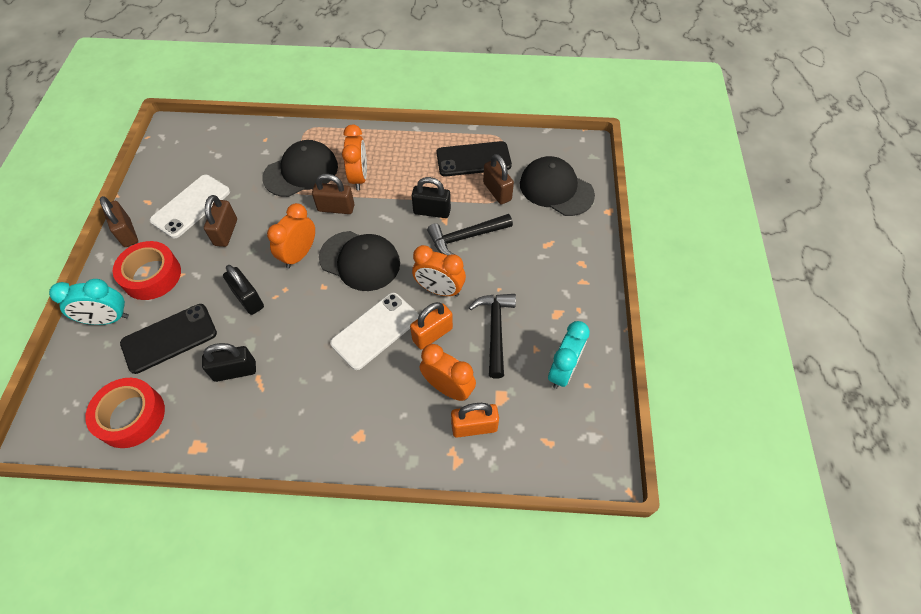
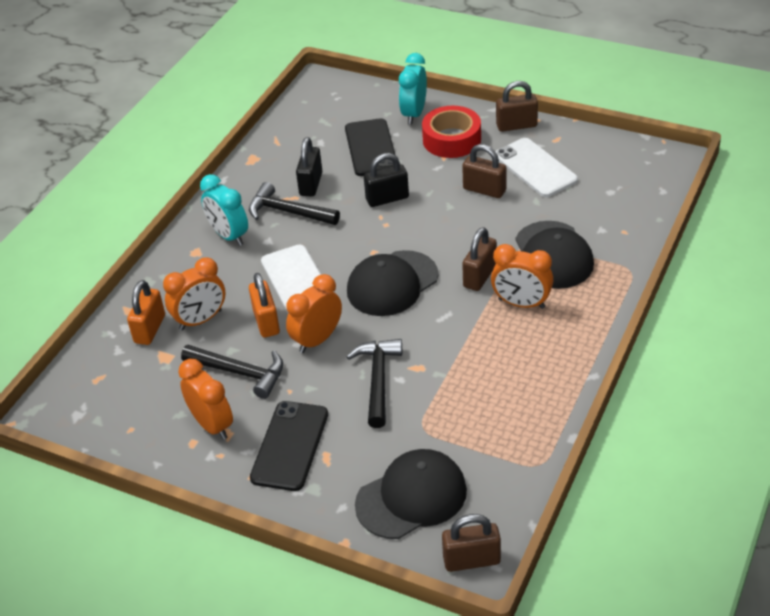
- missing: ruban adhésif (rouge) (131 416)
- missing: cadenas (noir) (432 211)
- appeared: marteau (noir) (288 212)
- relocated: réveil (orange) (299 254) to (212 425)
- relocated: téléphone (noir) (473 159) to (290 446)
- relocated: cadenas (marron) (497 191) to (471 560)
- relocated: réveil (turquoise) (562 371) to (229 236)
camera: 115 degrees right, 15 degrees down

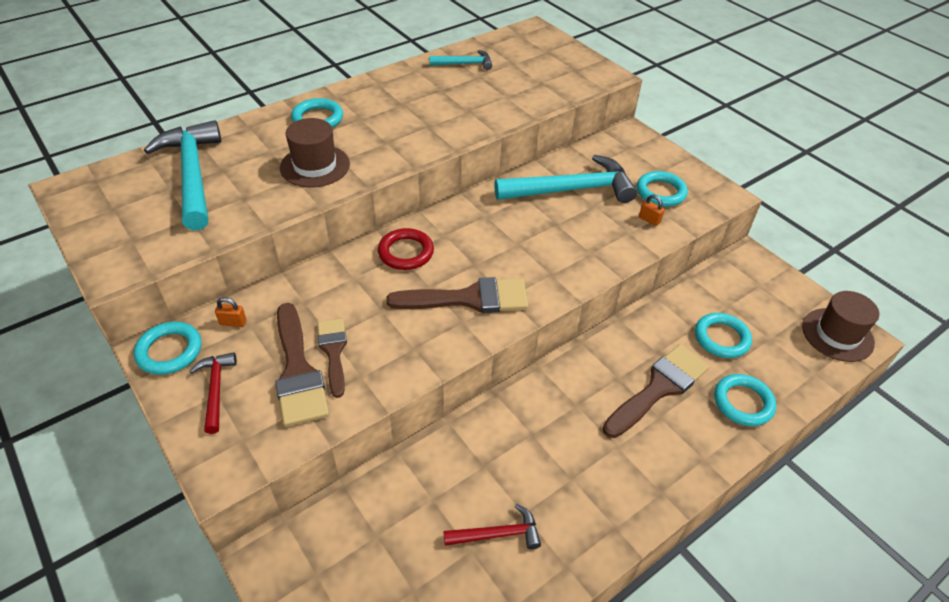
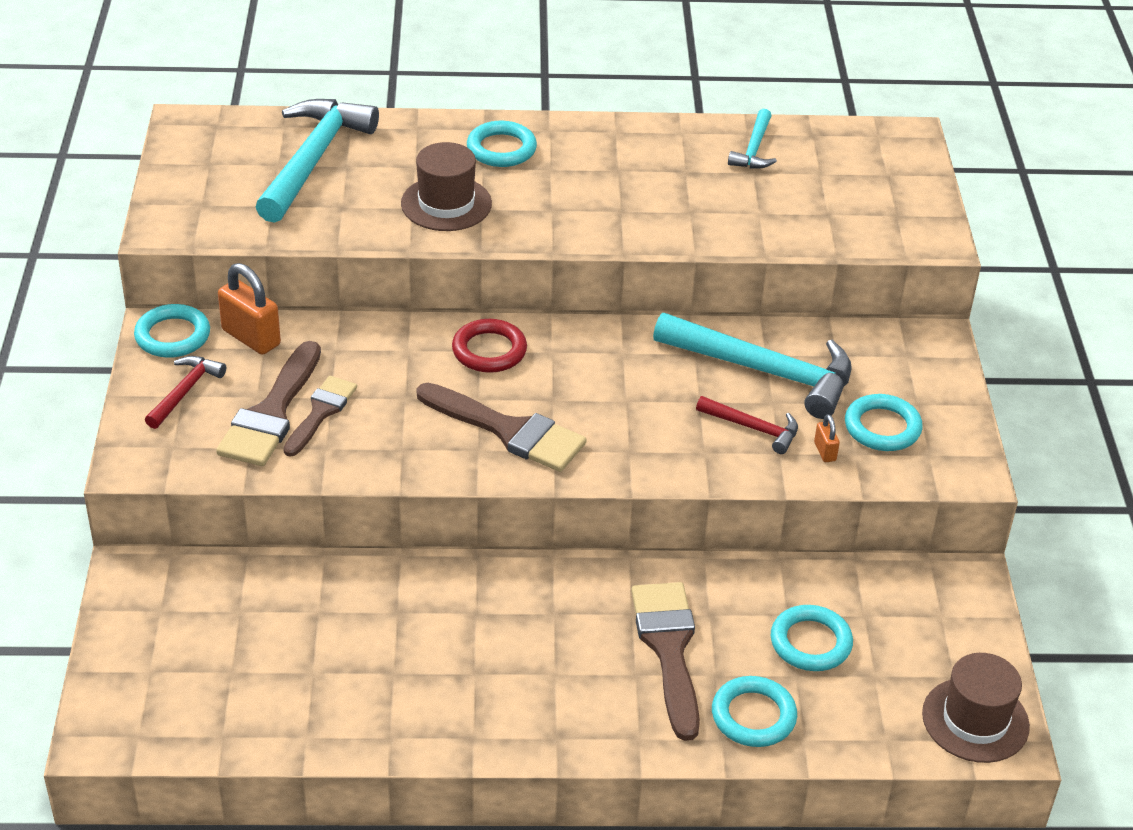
- relocated: marteau (rouge) (497 534) to (753 428)
- spun: marteau (turquoise) (465 64) = (754 149) 75 degrees clockwise
- spun: pinceau (marron) (659 388) = (669 649) 90 degrees counterclockwise
- size: cadenas (orange) (233 322) = (251 337) x2.03
camera: 35 degrees right, 5 degrees down

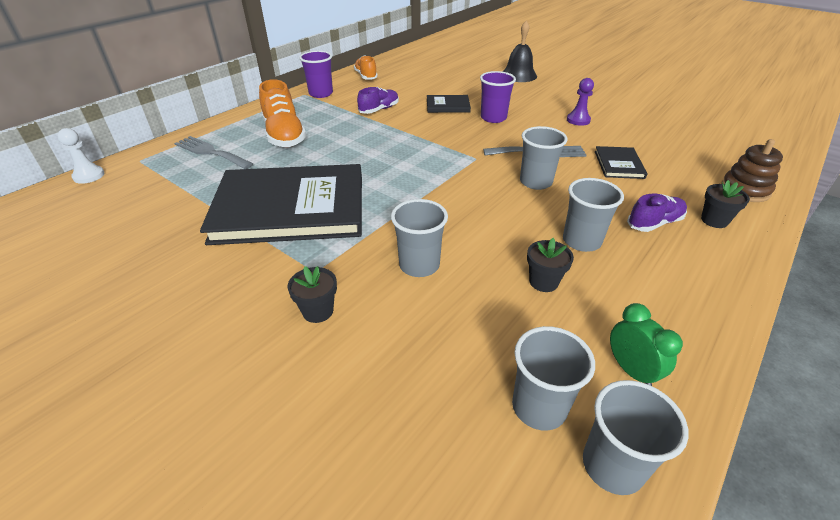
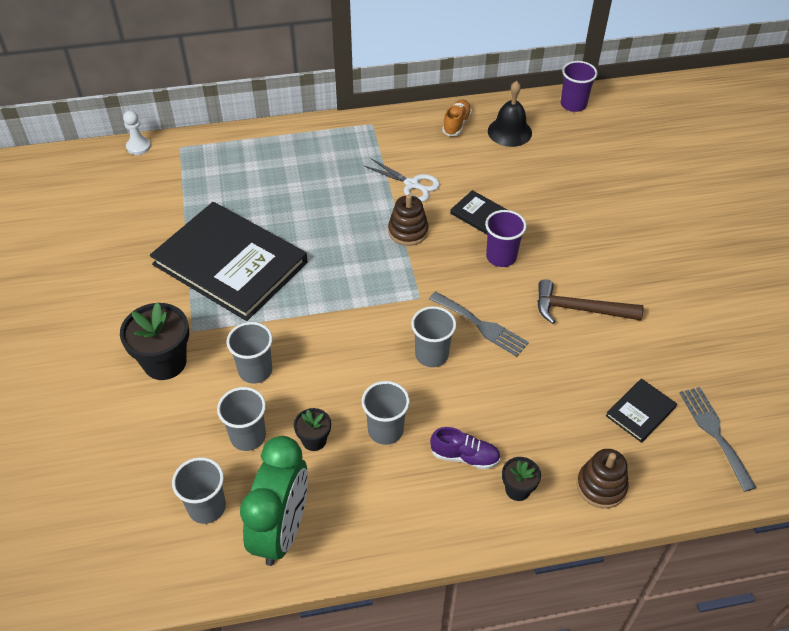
- missing: chaussure (orange) (284 135)
- appeared: jouet à empiler (marron) (408 231)
- relocated: fourchette (gris) (211 152) to (714 433)
- relocated: gobelet (violet) (321 94) to (573 104)
- relocated: cloche (noir) (518 75) to (509 132)
- relocated: gobelet (gris) (612 466) to (248 436)
- relocated: livre (noir) (619 164) to (640 411)
- exchanged: chaussure (violet) (379 110) to ciseaux (blanc) (412 184)
- exchanged: pion (violet) (578 120) to marteau (marron) (580 309)
- size: pot de fleurs (noir) (318 311) = (165 362) x1.87
- size: réveil (vert) (631 370) = (282 530) x2.08
camera: 40 degrees right, 10 degrees up

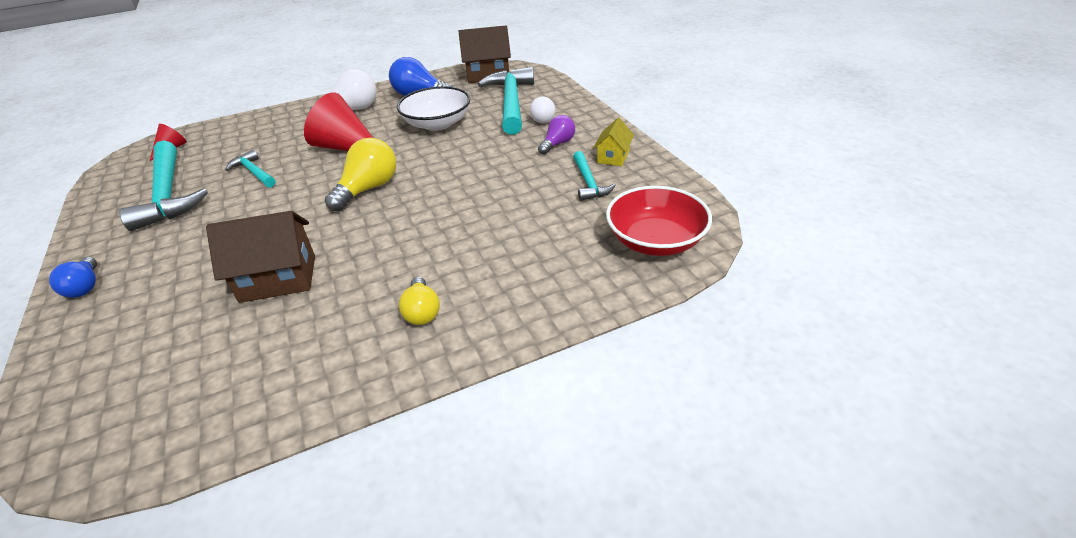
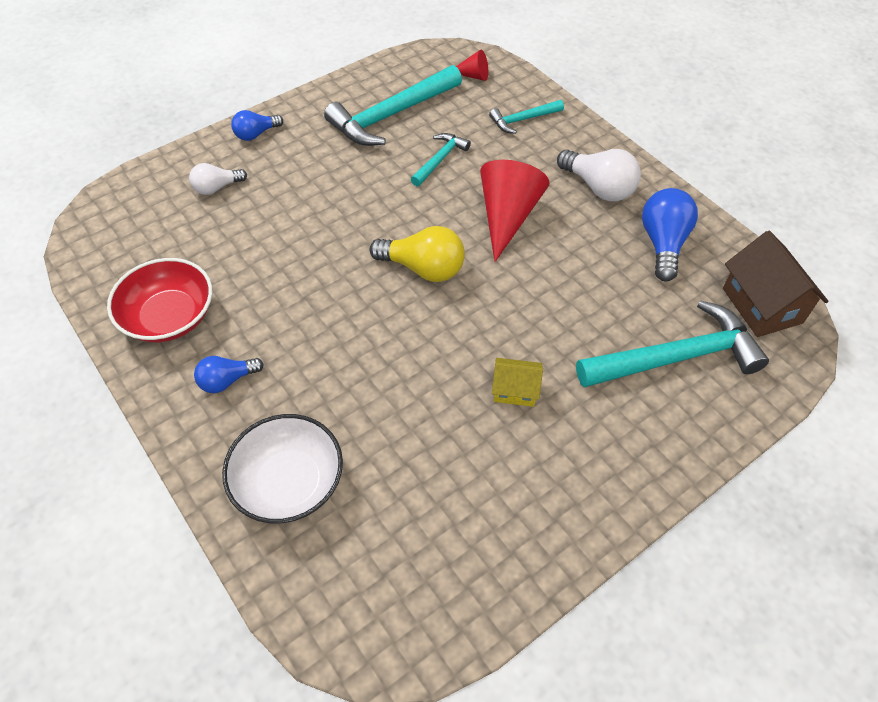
- missing: maison (marron) (278 278)
- missing: ampoule (violet) (557 144)
- relocated: bol (blanc) (437 124) to (289 482)
- relocated: ampoule (blanc) (541 119) to (217 188)
- relocated: marteau (turquoise) (589 182) to (523 120)
- relocated: maison (jaune) (613 157) to (515 390)
- relocated: bol (rouge) (655 240) to (169 317)
- colour: ampoule (jaune) (422 311) to ampoule (bleu) (227 380)
camera: 75 degrees right, 15 degrees up

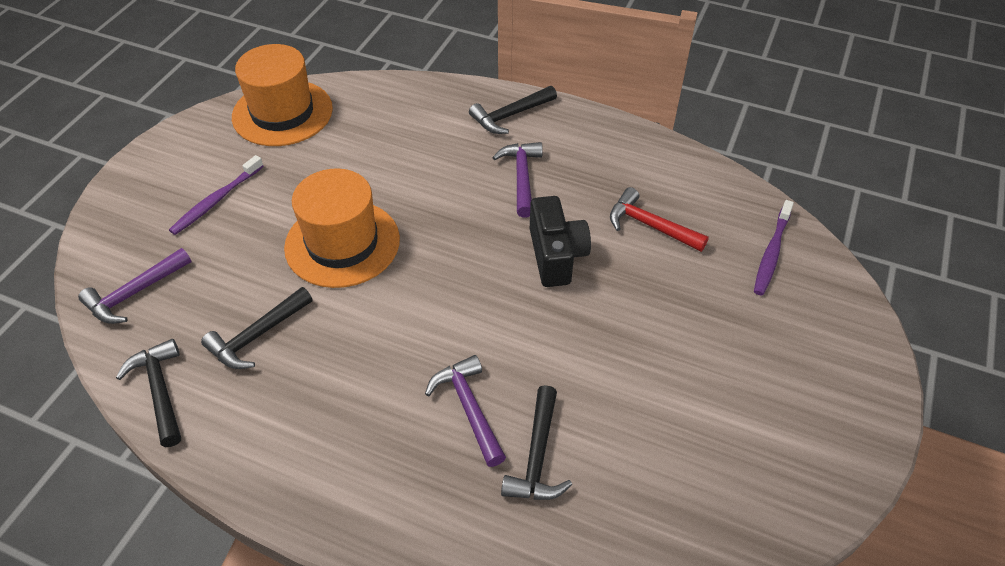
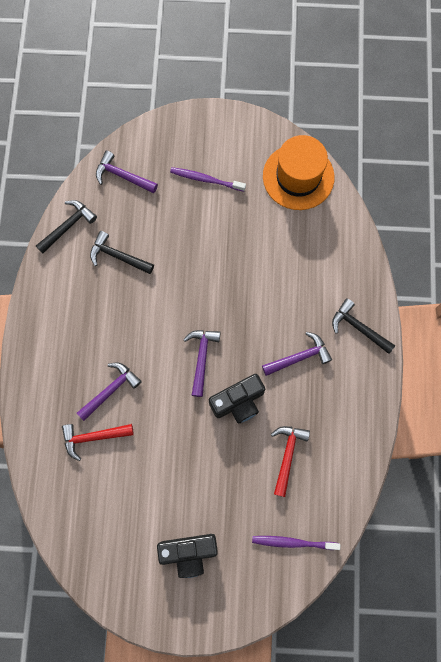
- missing: chapeau (orange) (342 243)
- appeared: appareil photo (noir) (189 552)
- appeared: marteau (violet) (201 358)
- colour: marteau (noir) (537 456) to marteau (rouge) (93 437)
camera: 70 degrees right, 25 degrees up

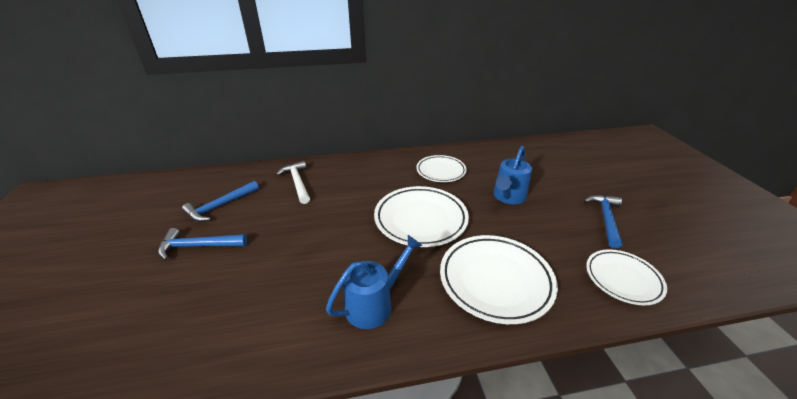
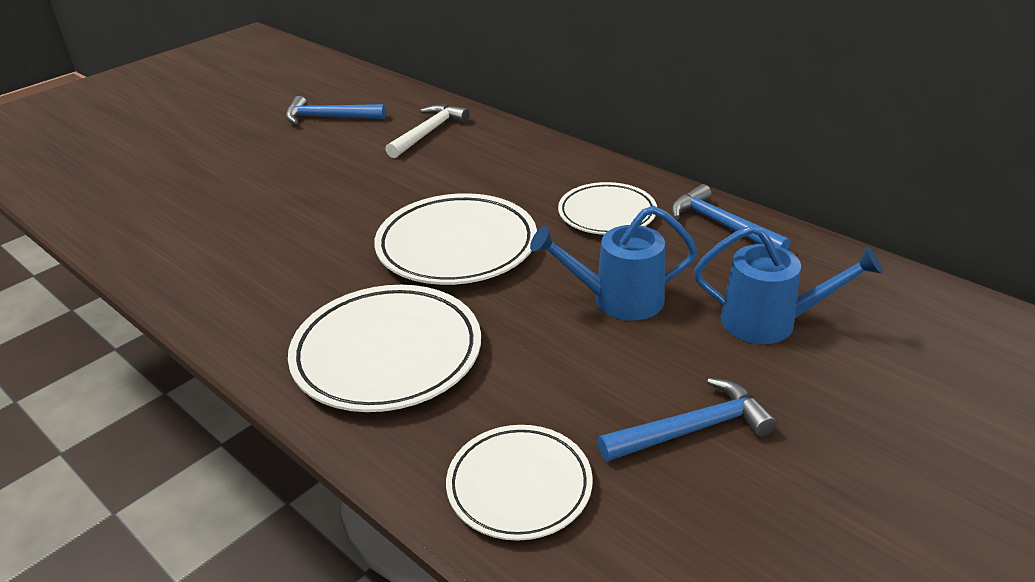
- relocated: marteau (bleu) (198 246) to (721 225)
- relocated: arrosoir (bleu) (375 303) to (770 322)
camera: 55 degrees right, 0 degrees up

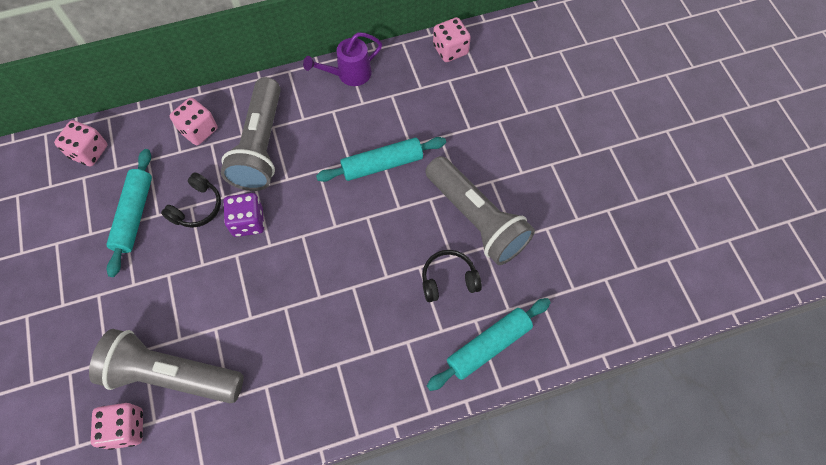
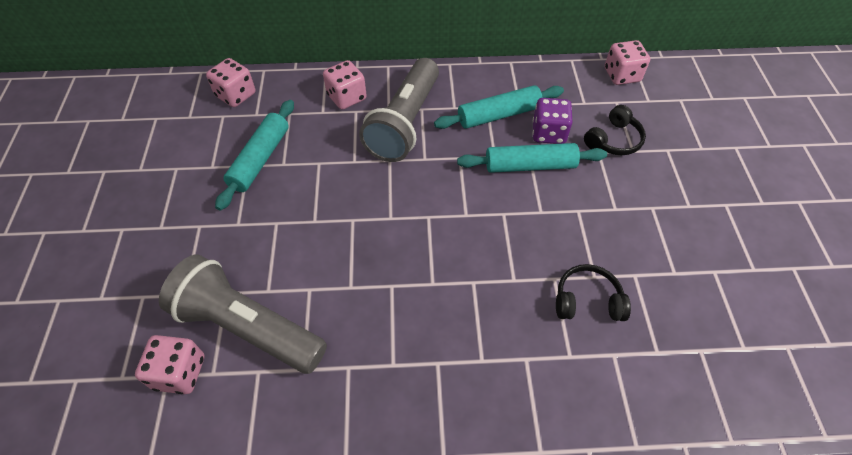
- missing: arrosoir (violet) (349 74)
- missing: lampe de poche (gris) (476 219)
- relocated: casque audio (noir) (197 207) to (613 140)
- relocated: dé (violet) (248 222) to (548 133)
- relocated: rouleau à pâtisserie (turquoise) (488 346) to (499 115)
camera: 15 degrees right, 10 degrees down

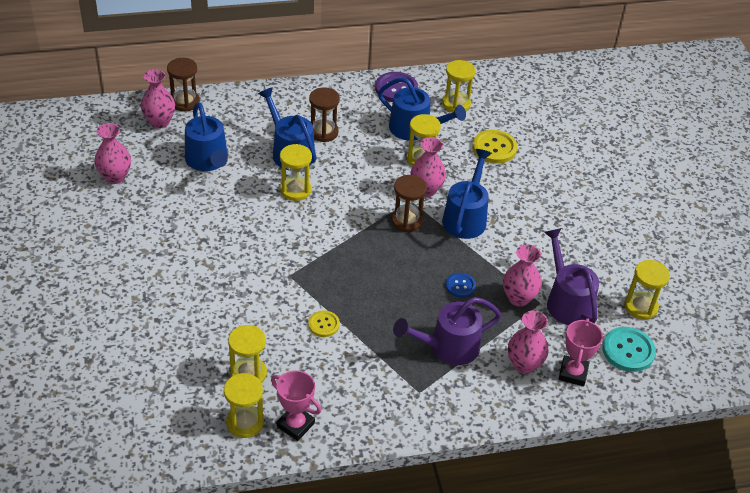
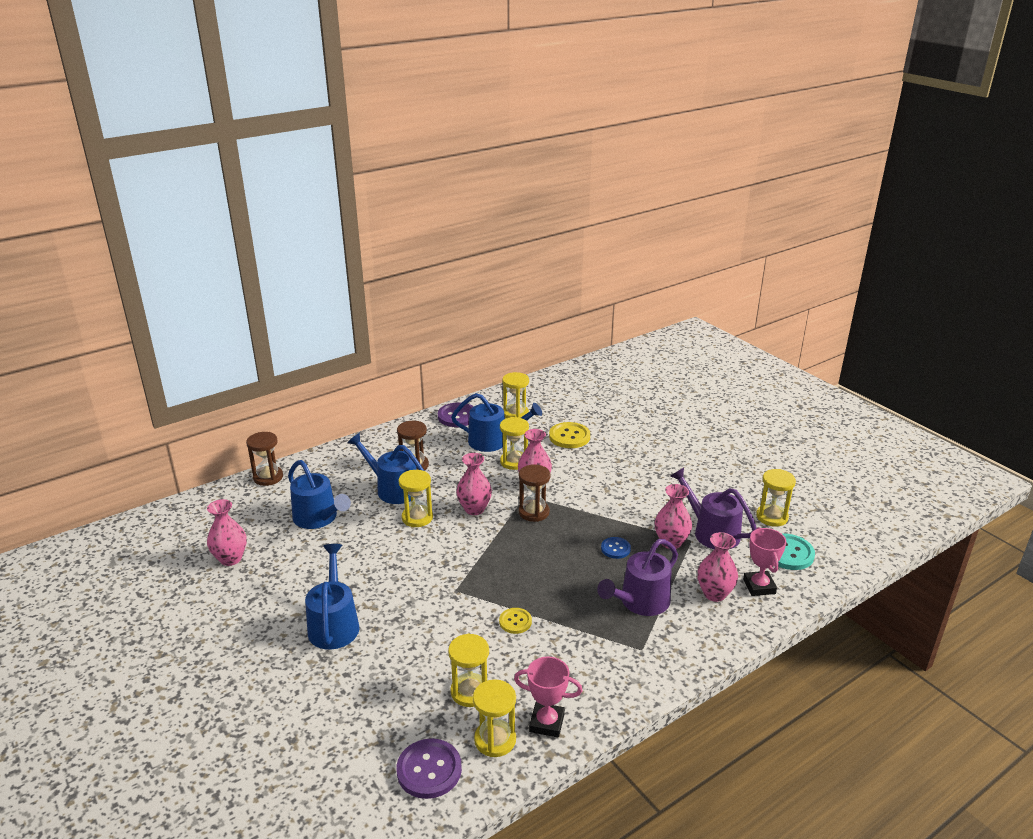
- appeared: bouton (violet) (429 770)
- relocated: vase (rose) (159 122) to (474 509)
- relocated: arrosoir (bleu) (466 217) to (334 624)
camera: 20 degrees left, 15 degrees down

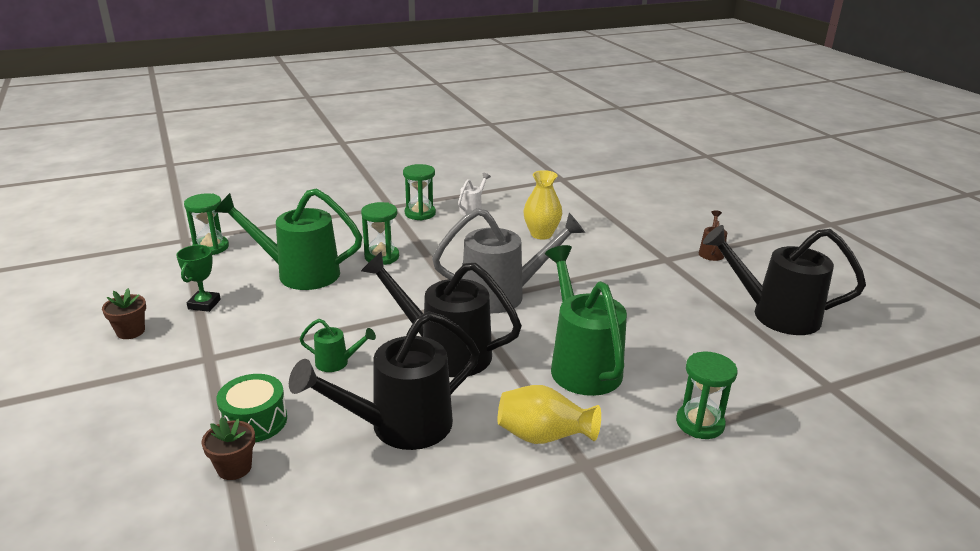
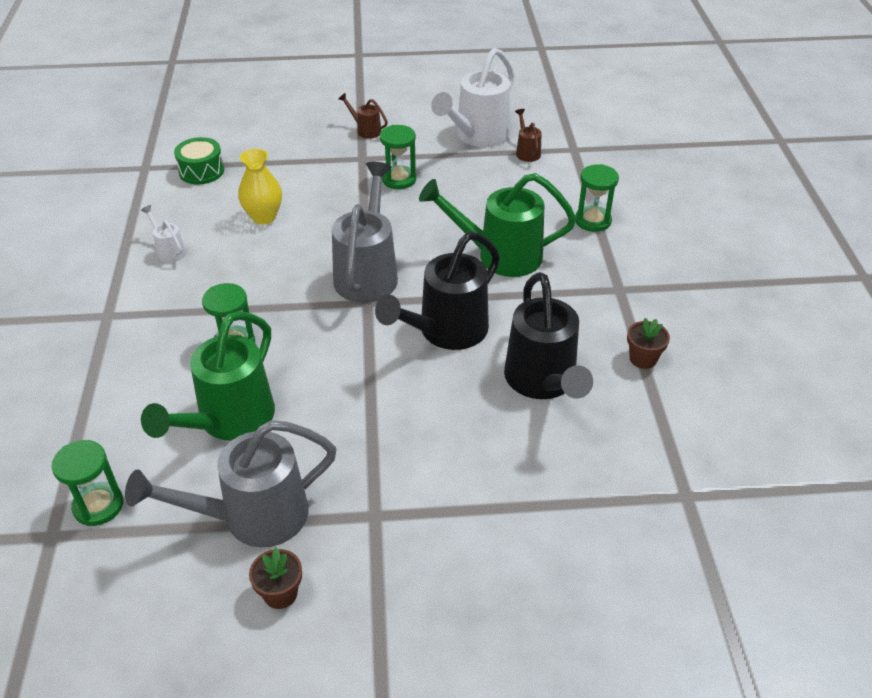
- missing: arrosoir (vert) (337 363)
- missing: vase (jaune) (543 436)
- appeared: arrosoir (marron) (527 152)
- relocated: pot de fleurs (marron) (234 468) to (643 359)
- relocated: tambour (vert) (255 421) to (201 171)
- relocated: sablier (vert) (420 213) to (399 179)
- exchanged: trophée (vert) (204 304) to arrosoir (gris) (253 517)
- colour: arrosoir (noir) (775 315) to arrosoir (blanc) (477 136)
camera: 70 degrees left, 15 degrees up

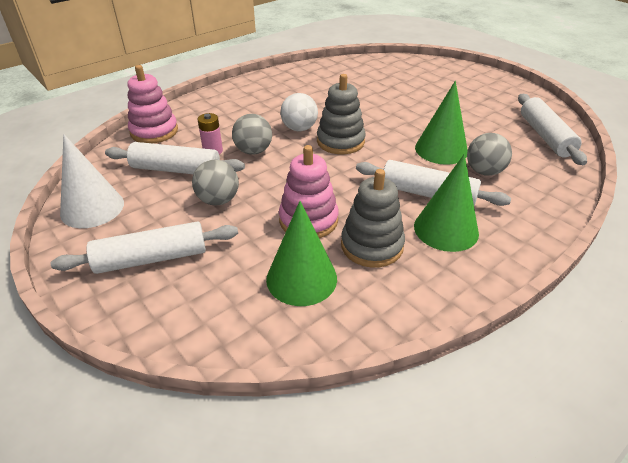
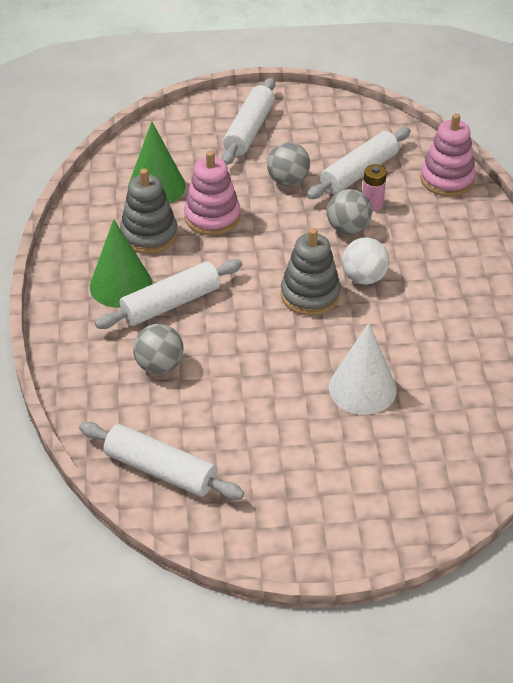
- missing: cône (vert) (441 149)
- relocated: cône (blanc) (92 208) to (362 388)
camera: 125 degrees right, 5 degrees up

